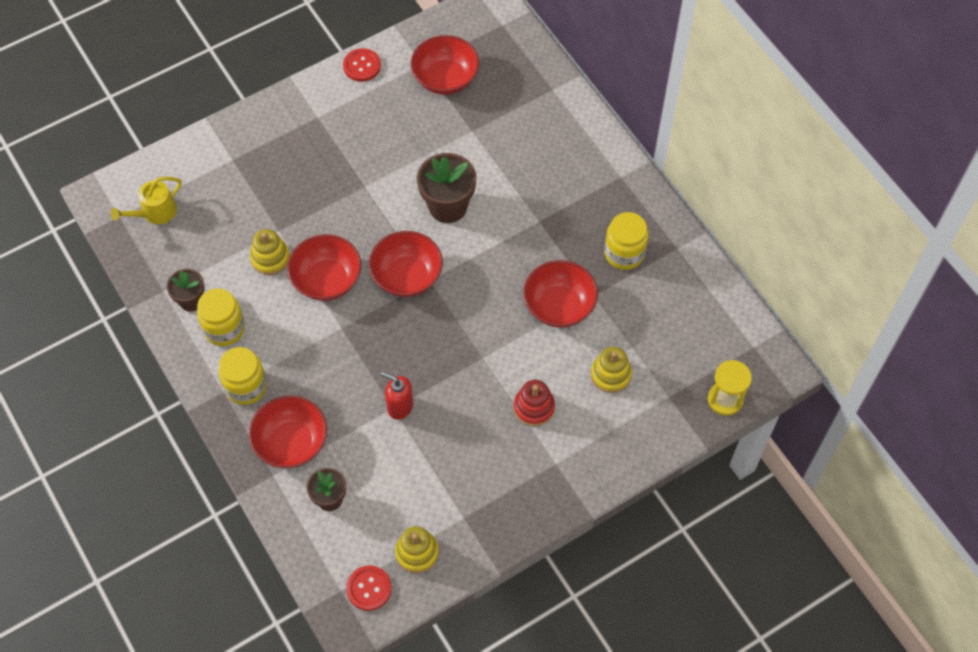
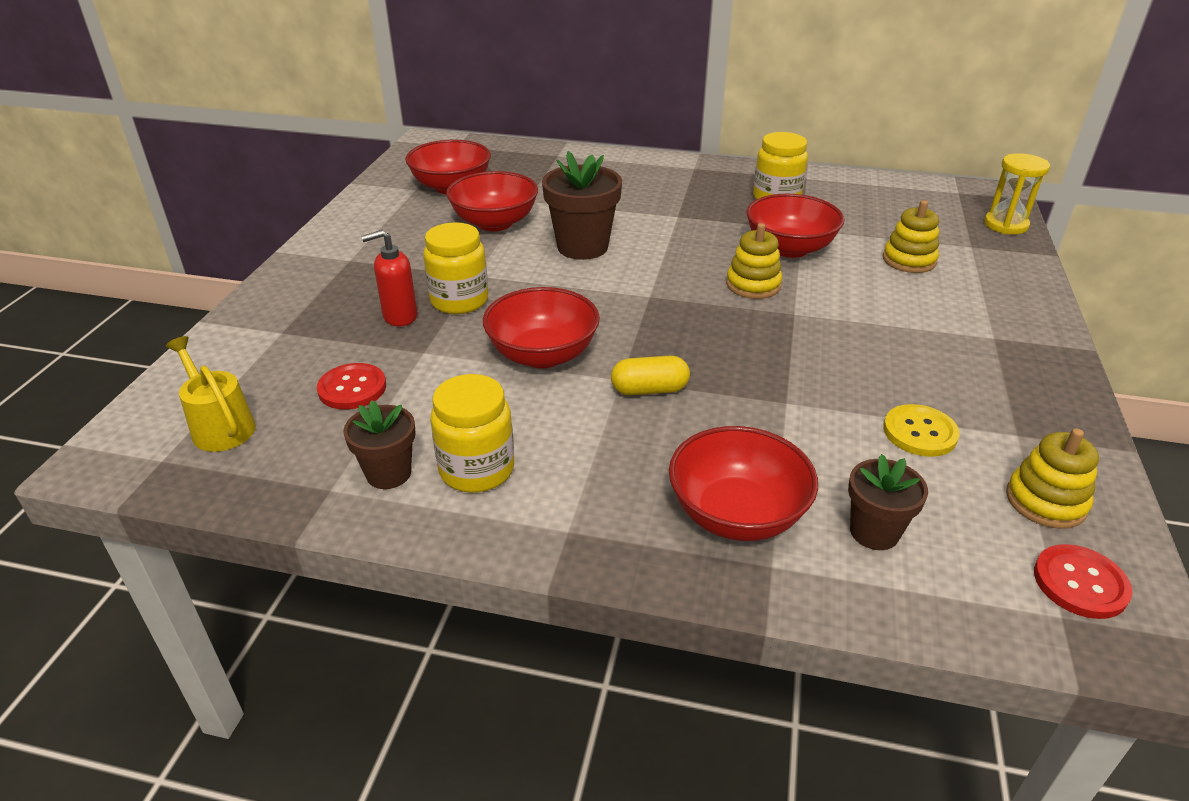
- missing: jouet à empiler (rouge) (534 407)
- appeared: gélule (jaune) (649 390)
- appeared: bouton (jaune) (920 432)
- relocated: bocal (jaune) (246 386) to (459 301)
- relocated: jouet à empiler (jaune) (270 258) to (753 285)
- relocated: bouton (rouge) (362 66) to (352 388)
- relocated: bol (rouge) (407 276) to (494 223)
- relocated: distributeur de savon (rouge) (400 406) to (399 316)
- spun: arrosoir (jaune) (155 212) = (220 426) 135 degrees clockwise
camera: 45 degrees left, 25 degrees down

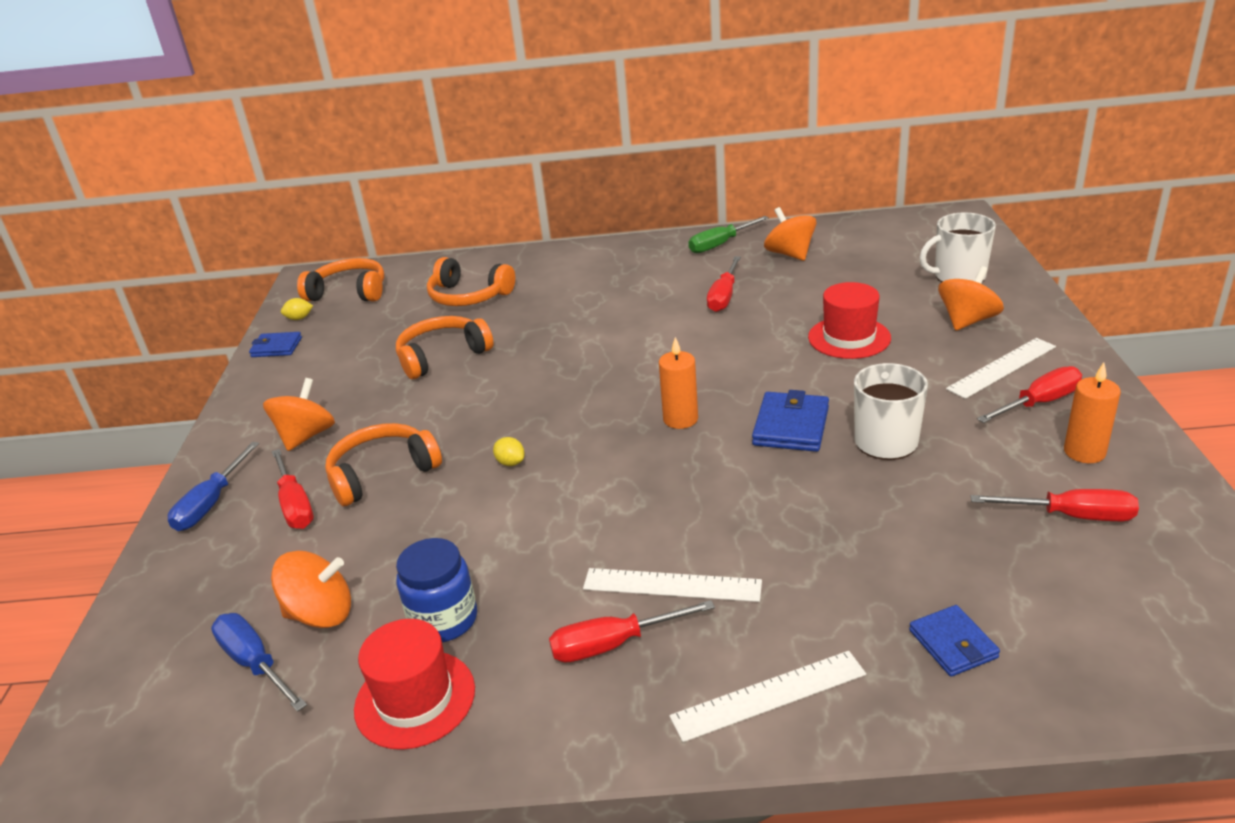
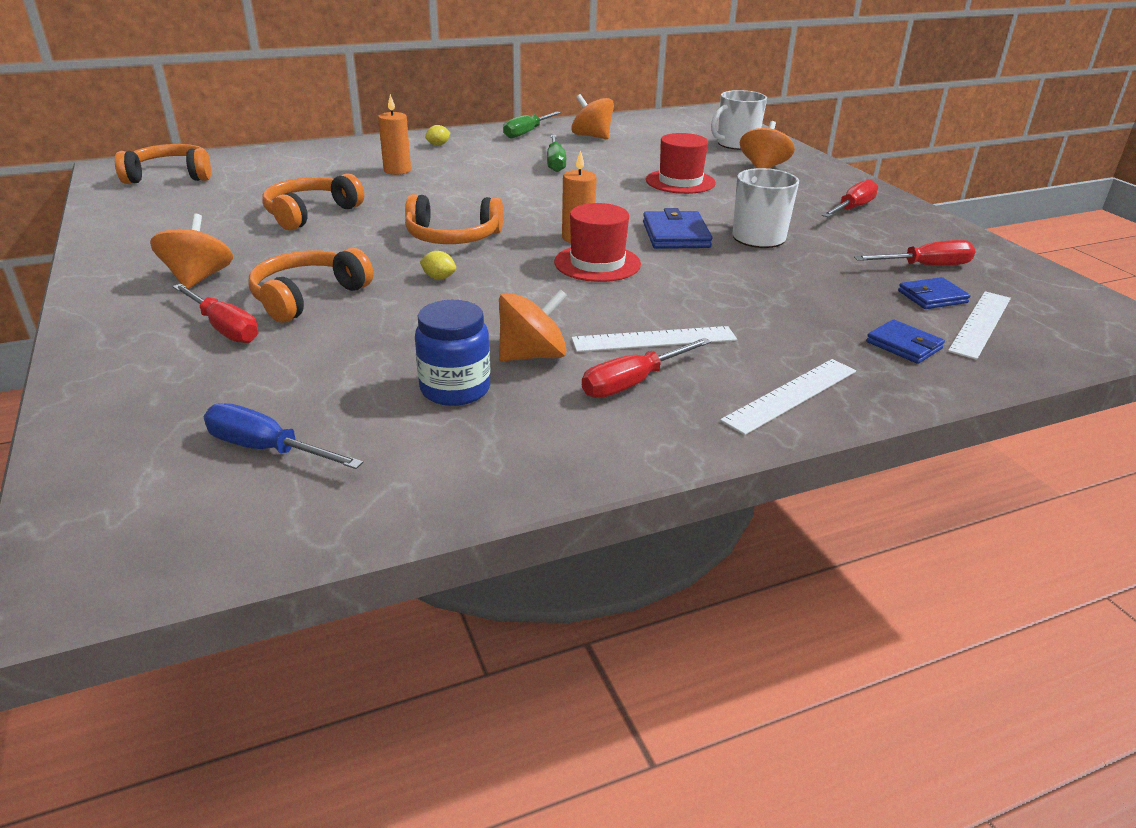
- missing: tournevis (bleu) (211 503)
- relocated: portefeuille (bleu) (276 347) to (932 297)
- relocated: toupie (orange) (321 614) to (532 355)
- relocated: citron (jaune) (299 318) to (438 145)
- relocated: chapeau (rouge) (415 699) to (597 263)
- relocated: casque audio (orange) (468 296) to (452 237)
- relocated: règle (blanc) (1002 367) to (980 324)
- relocated: bougie (orange) (1084 452) to (397 170)
- colour: tournevis (rouge) (724 296) to tournevis (vert) (555 163)
camera: 25 degrees left, 0 degrees up

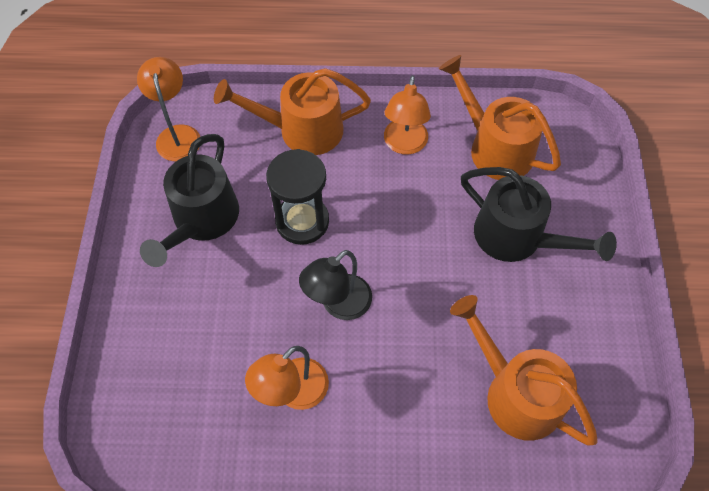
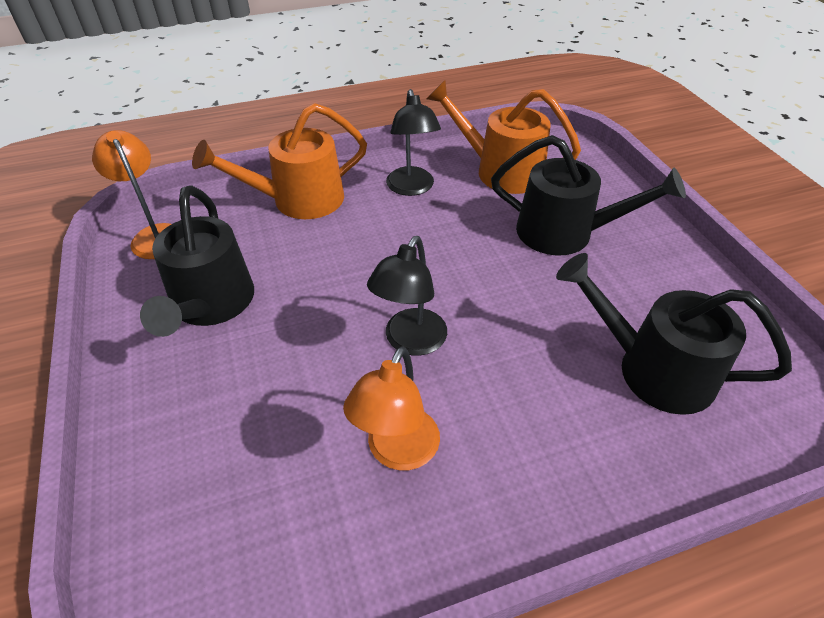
- missing: sablier (noir) (302 221)
- colour: lampe (orange) (404 145) to lampe (noir) (412 188)
- colour: arrosoir (orange) (514 392) to arrosoir (noir) (651 369)
camera: 20 degrees left, 15 degrees down

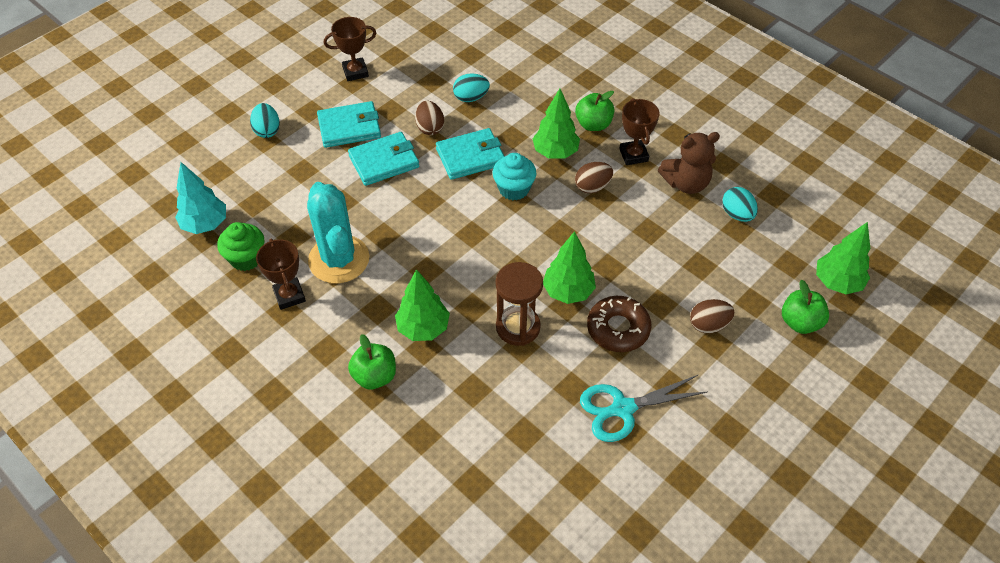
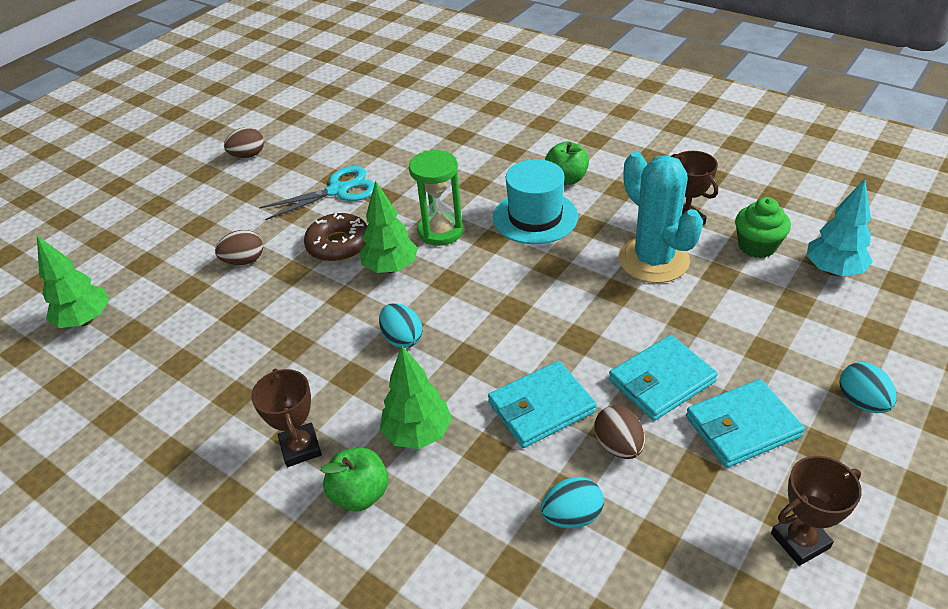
- missing: muffin (turquoise) (514 189)
- missing: ours en peluche (marron) (686 183)
- missing: pomme (vert) (800 322)
- relocated: œuf (marron) (592 187) to (248 155)
- relocated: œuf (turquoise) (737 214) to (402 338)
- exchanged: arbre (vert) (423 328) to chapeau (turquoise) (535 217)
- colour: sablier (marron) (518 327) to sablier (vert) (440 231)
camera: 175 degrees right, 10 degrees down

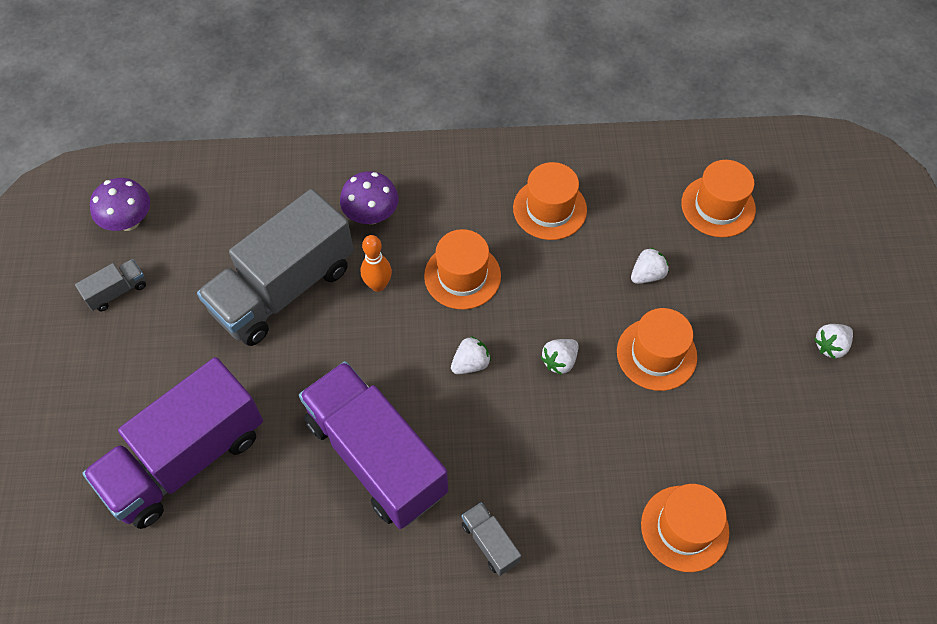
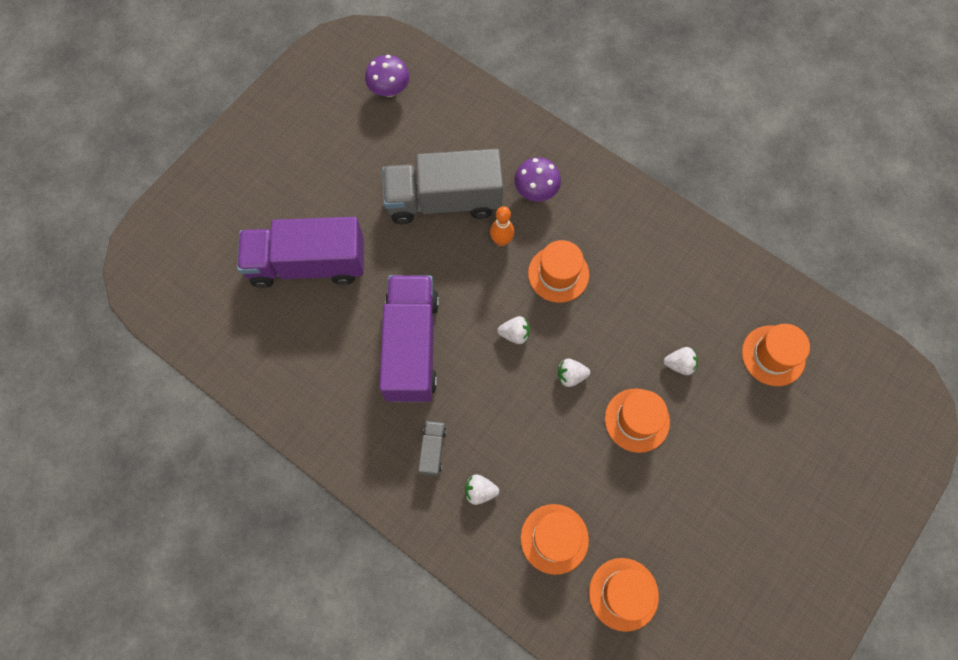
- missing: camion (gris) (117 291)
- relocated: chapeau (orange) (549 209) to (623 594)
- relocated: fraise (blanc) (830 346) to (480 491)
camera: 40 degrees right, 10 degrees up

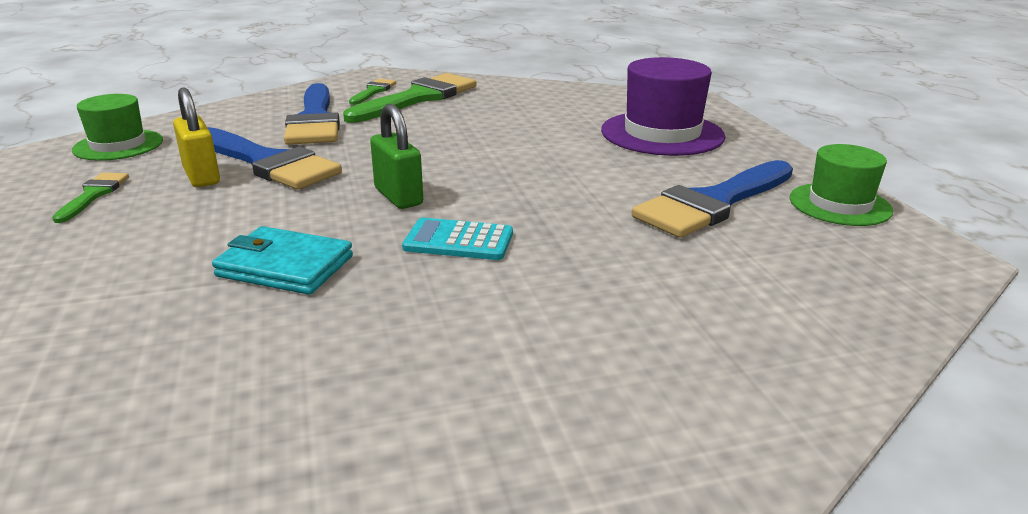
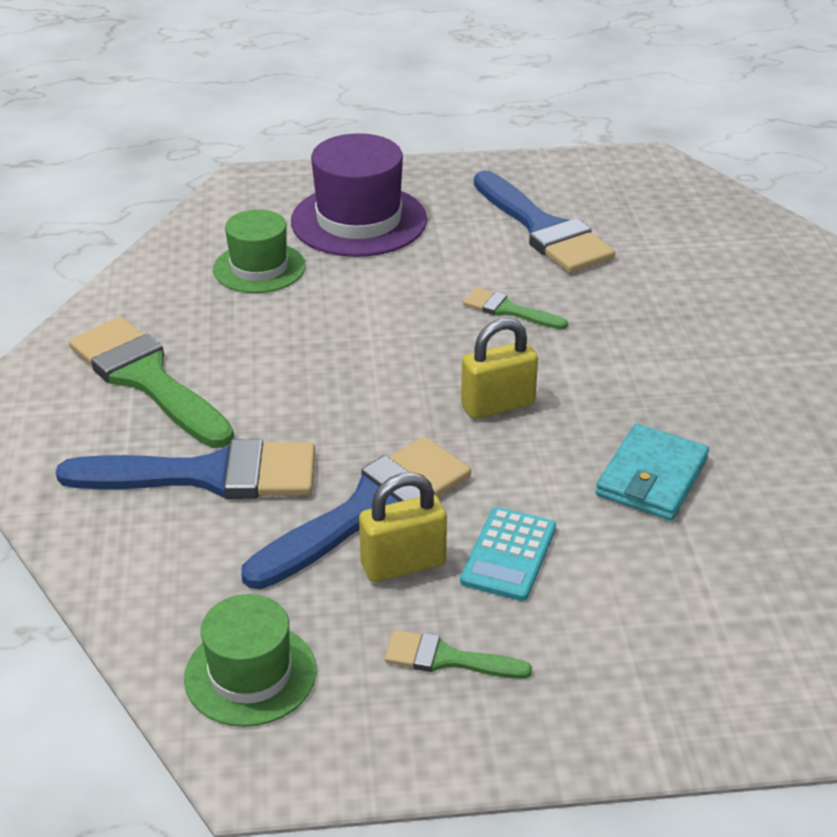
- relocated: pinceau (vert) (373 91) to (508 310)
- relocated: calculatrice (turquoise) (458 241) to (508 554)
- relocated: chapeau (vert) (839 204) to (259 268)
- colour: cadenas (vert) (398 196) to cadenas (jaune) (497 405)
camera: 80 degrees left, 10 degrees up

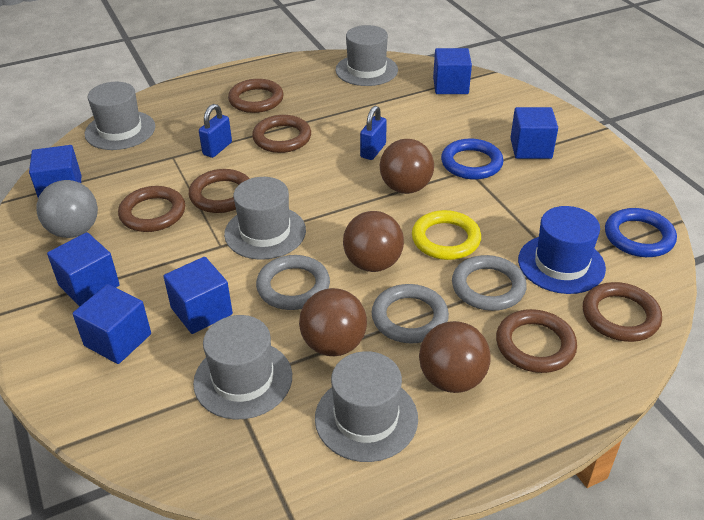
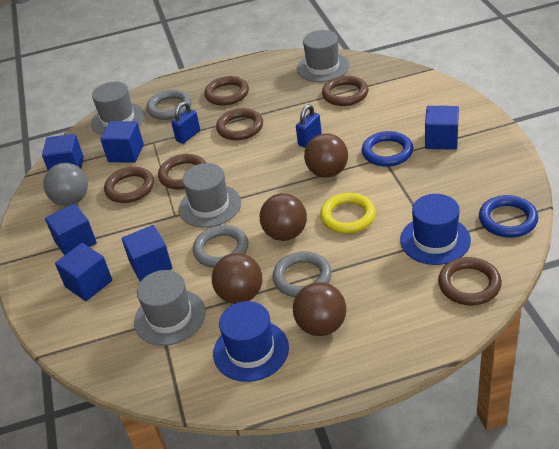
- relocated: cube (bleu) (450 86) to (126 153)
- relocated: anneau (gris) (488 287) to (169 108)
- relocated: anneau (marron) (535 345) to (345 94)
- colour: chapeau (gris) (366 418) to chapeau (bleu) (251 350)
camera: 15 degrees right, 0 degrees up

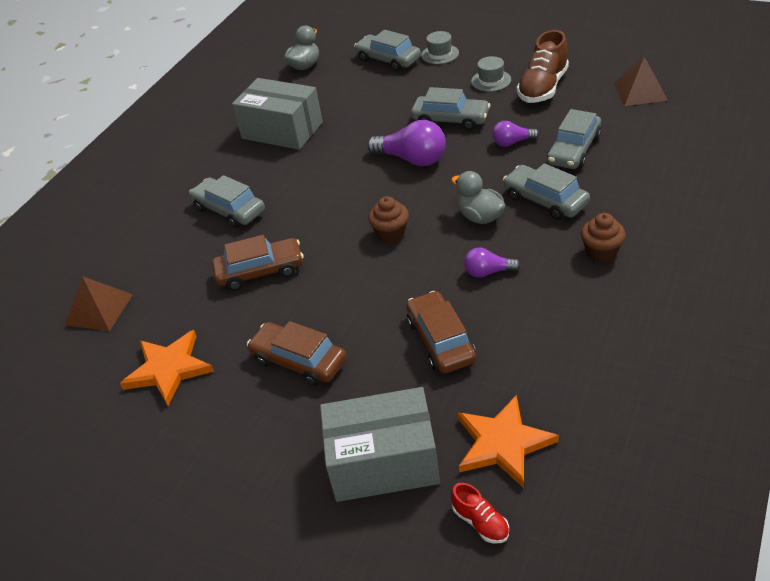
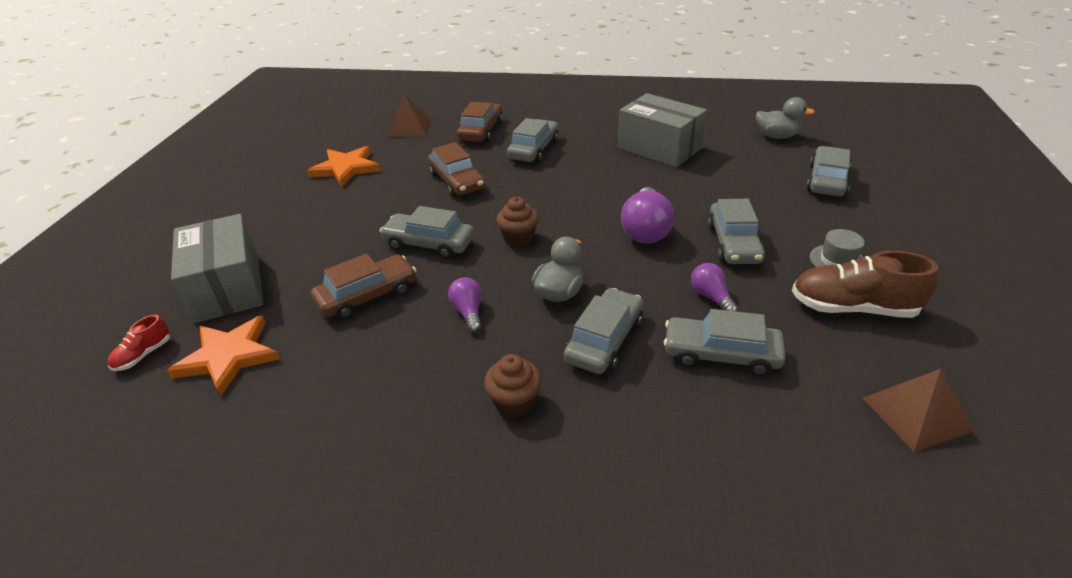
- missing: chapeau (gris) (440 54)
- appeared: voiture (gris) (429 244)
- relocated: voiture (marron) (299 361) to (481 131)
- spun: boîte (gris) (282 130) = (659 148) 60 degrees counterclockwise
camera: 70 degrees right, 5 degrees down

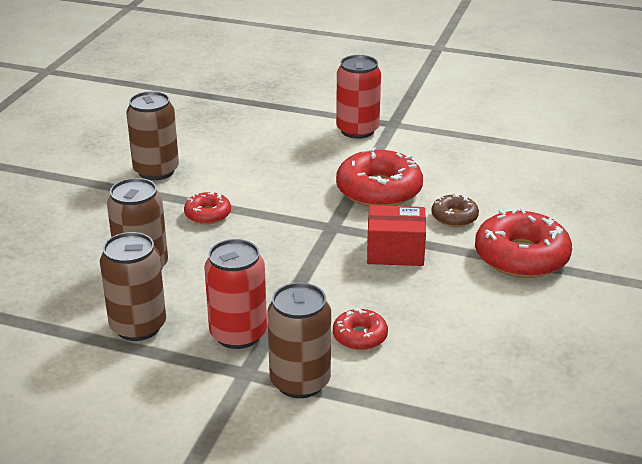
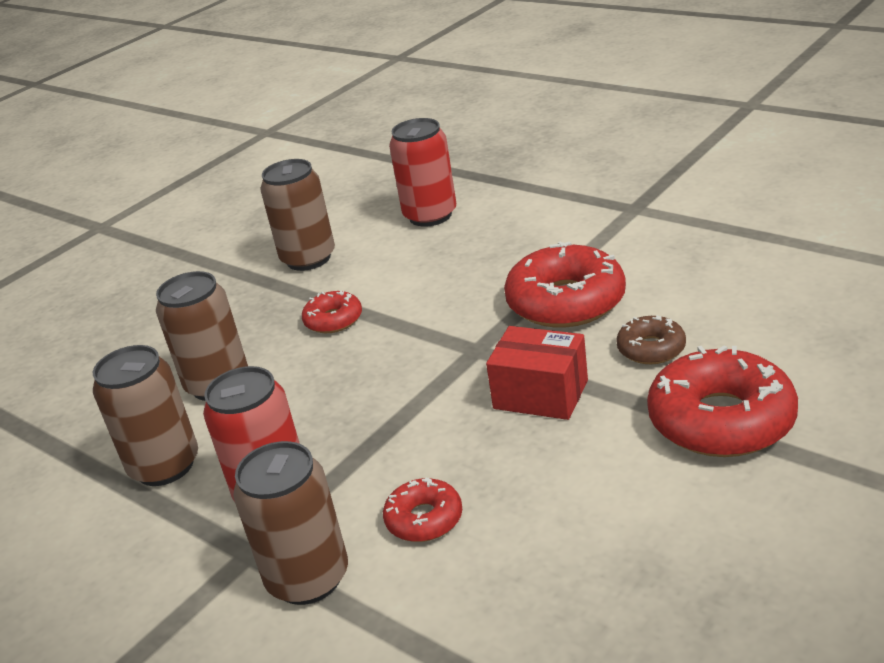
- relocated: canette (rouge) (357 130) to (430 215)
camera: 25 degrees right, 0 degrees up

